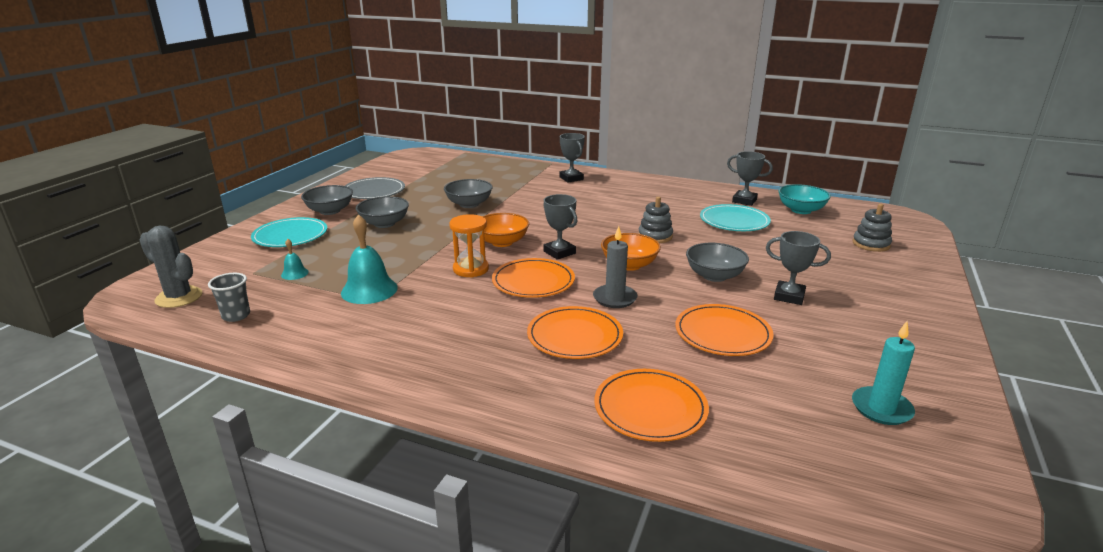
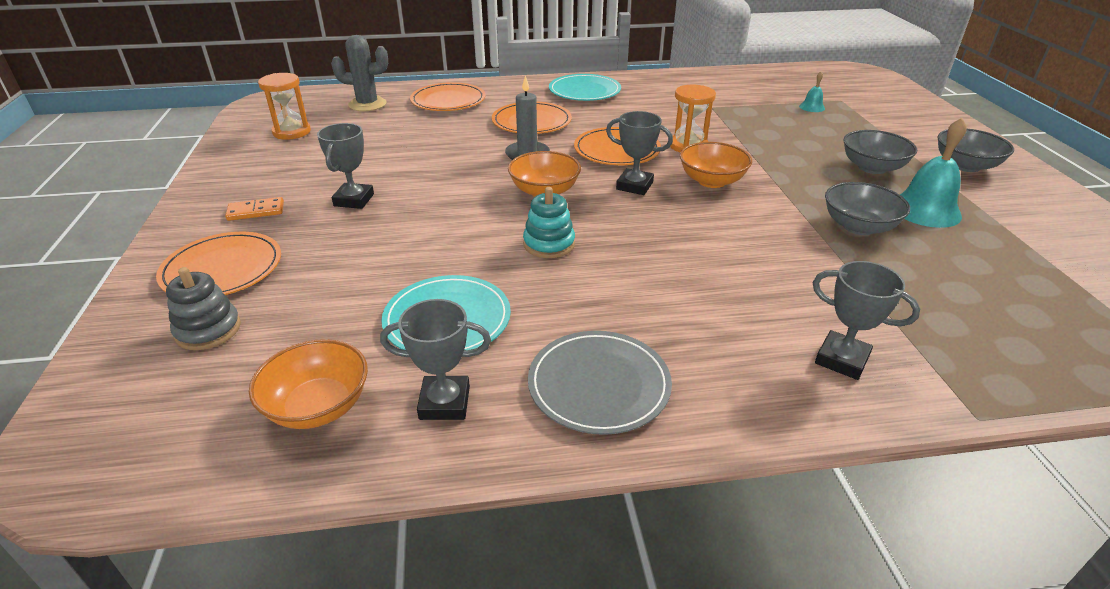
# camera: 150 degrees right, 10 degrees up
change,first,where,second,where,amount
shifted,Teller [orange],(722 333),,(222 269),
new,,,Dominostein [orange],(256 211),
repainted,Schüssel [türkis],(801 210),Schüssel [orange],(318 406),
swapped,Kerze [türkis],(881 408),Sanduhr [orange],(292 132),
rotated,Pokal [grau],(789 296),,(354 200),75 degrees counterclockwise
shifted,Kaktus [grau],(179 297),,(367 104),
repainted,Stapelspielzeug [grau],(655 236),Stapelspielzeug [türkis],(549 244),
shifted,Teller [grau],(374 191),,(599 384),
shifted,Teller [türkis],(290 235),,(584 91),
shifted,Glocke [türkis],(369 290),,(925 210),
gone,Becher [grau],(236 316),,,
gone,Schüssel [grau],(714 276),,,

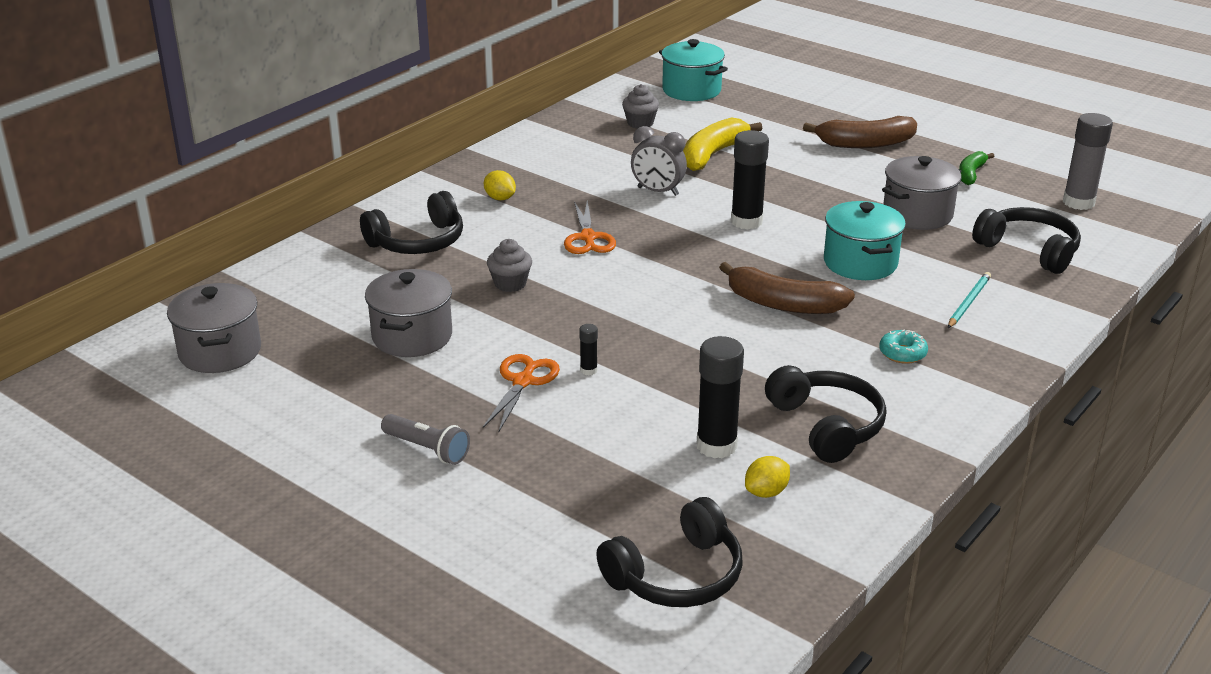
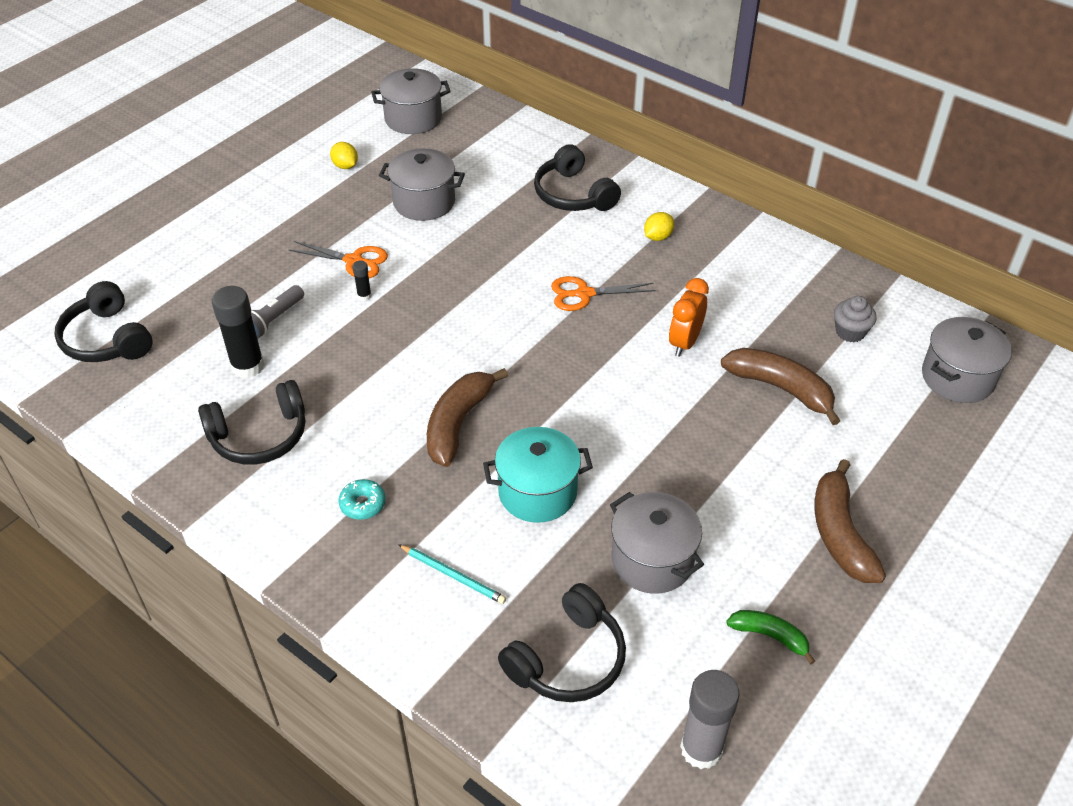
# camera: 90 degrees right, 15 degrees up
change,first,where,second,where,amount
shifted,Taschenlampe [grau],(427 449),,(274 320),
shifted,Zitrone [gelb],(766 492),,(345 166),
repainted,Wecker [grau],(658 191),Wecker [orange],(685 342),
repainted,Banane [gelb],(712 154),Banane [braun],(781 388),
repainted,Kochtopf [türkis],(691 90),Kochtopf [grau],(957 378),
gone,Muffin [grau],(510 284),,,
gone,Klebestift [schwarz],(746 221),,,

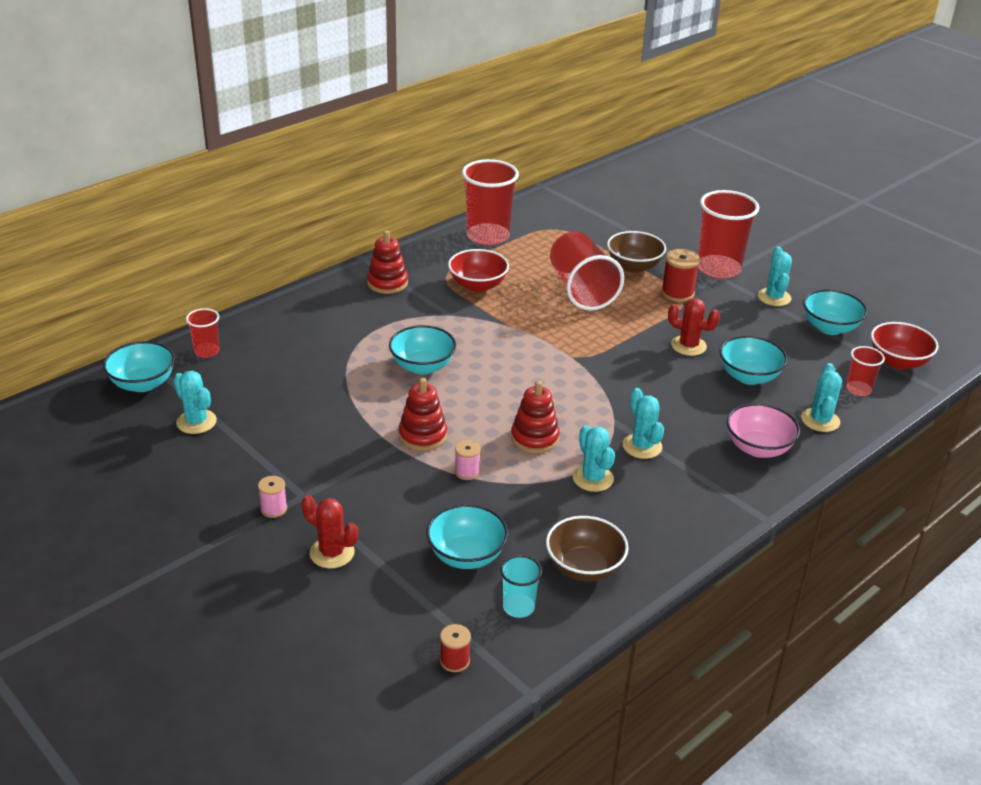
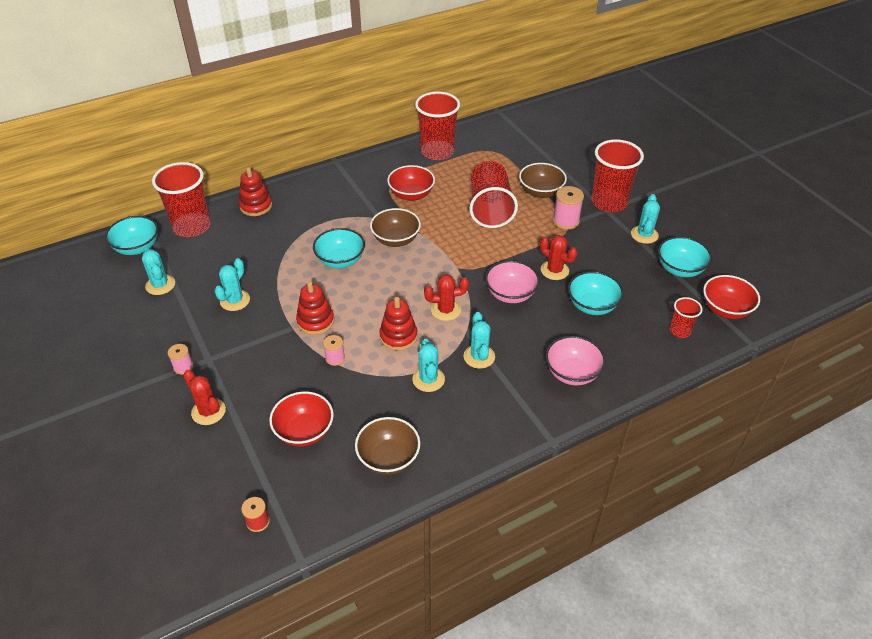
# camera: 15 degrees right, 10 degrees up
change,first,where,second,where,amount
scaled,Becher [rot],(207 351),,(192 226),x2.00
shifted,Kaktus [türkis],(820 420),,(235 300),
shifted,Stapelspielzeug [rot],(387 283),,(256 206),
repainted,Schüssel [türkis],(466 555),Schüssel [rot],(304 431),
new,,,Schüssel [braun],(396 240),
new,,,Kaktus [rot],(445 310),
new,,,Schüssel [rosa],(510 294),
repainted,Garnrolle [rot],(677 293),Garnrolle [rosa],(565 221),
gone,Becher [türkis],(518 607),,,

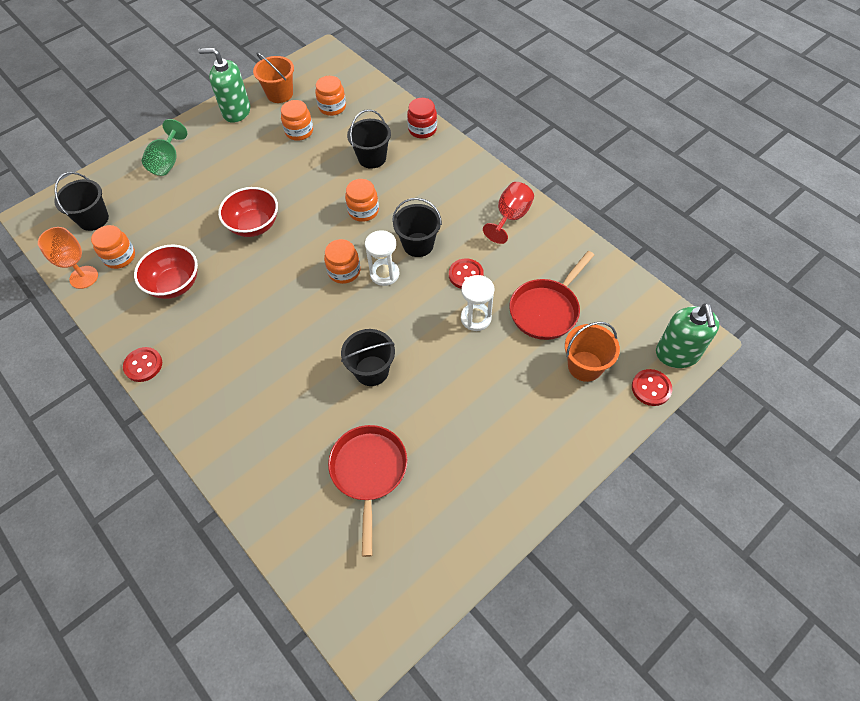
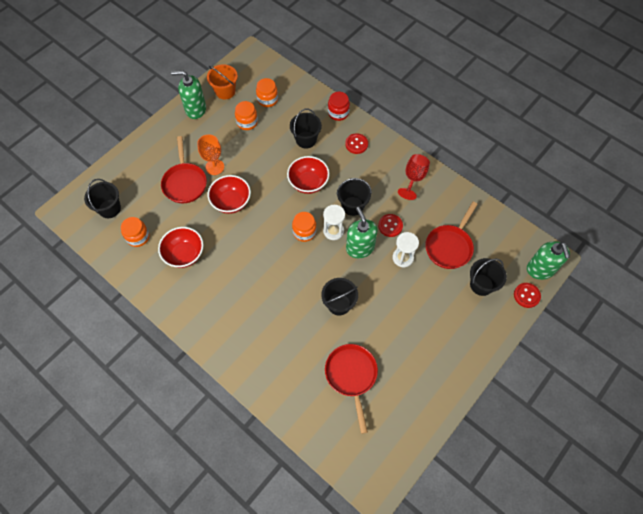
# camera: 10 degrees left, 5 degrees up
change,first,where,second,where,amount
new,,,Pfanne [rot],(184 183),
shifted,Kelch [orange],(84 277),,(214 167),
swapped,Einmachglas [orange],(363 211),Schüssel [rot],(308 183),
shifted,Knopf [rot],(143 365),,(356 144),
new,,,Seifenspender [grün],(360 248),
repainted,Eimer [orange],(585 366),Eimer [schwarz],(481 285),
gone,Kelch [grün],(167 162),,,

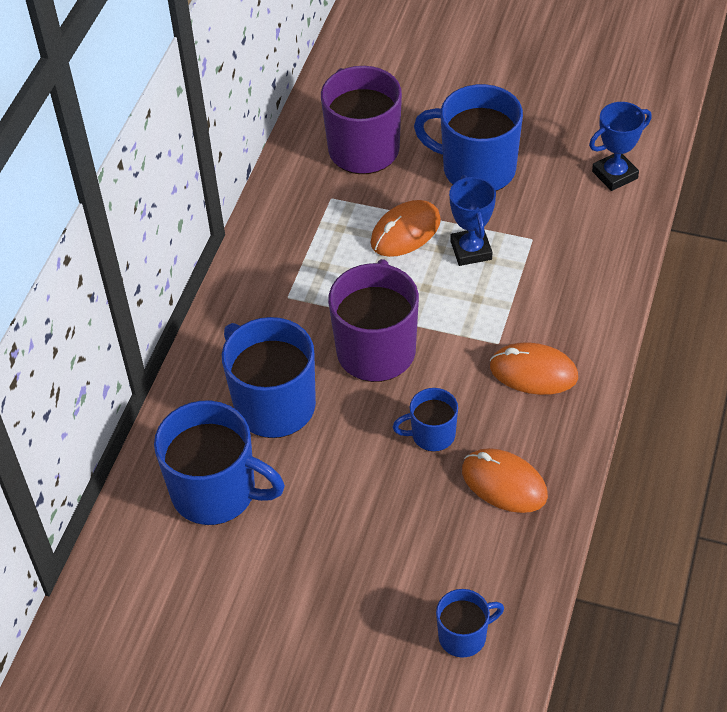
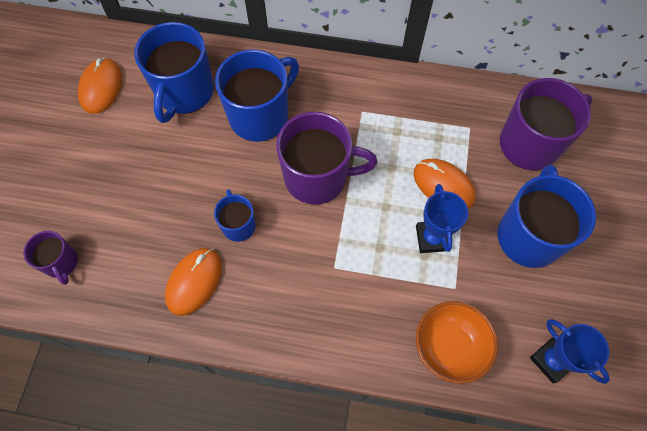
# camera: 80 degrees right, 15 degrees up
change,first,where,second,where,amount
repainted,Tasse [blau],(464 636),Tasse [lila],(61 263),
shifted,Computermaus [orange],(533 372),,(101 87),
rotated,Pokal [blau],(471 250),,(432 238),75 degrees counterclockwise
new,,,Schüssel [orange],(449 347),

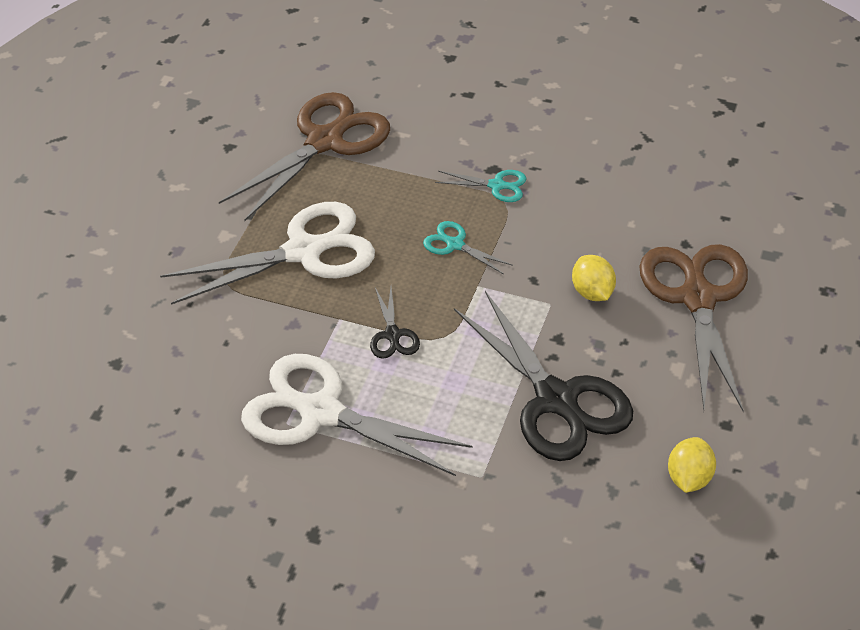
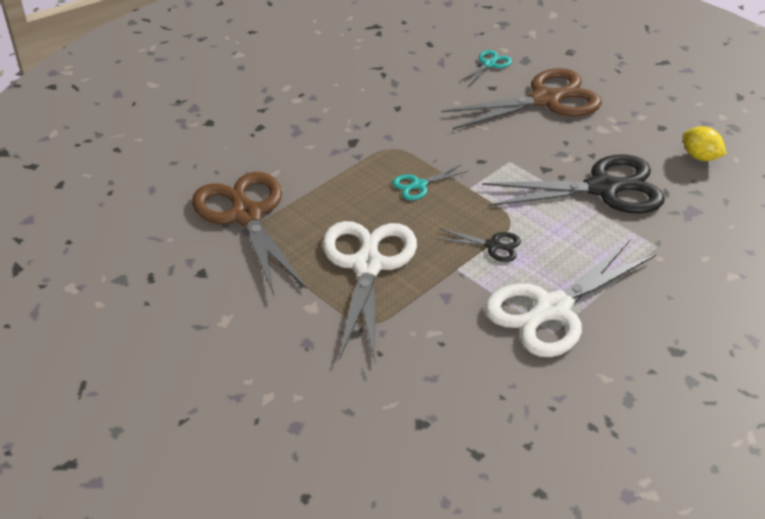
# camera: 65 degrees left, 5 degrees down
change,first,where,second,where,amount
rotated,Schere [braun],(698 298),,(545 100),135 degrees clockwise
shifted,Schere [türkis],(497 185),,(489 64),
gone,Zitrone [gelb],(592 292),,,

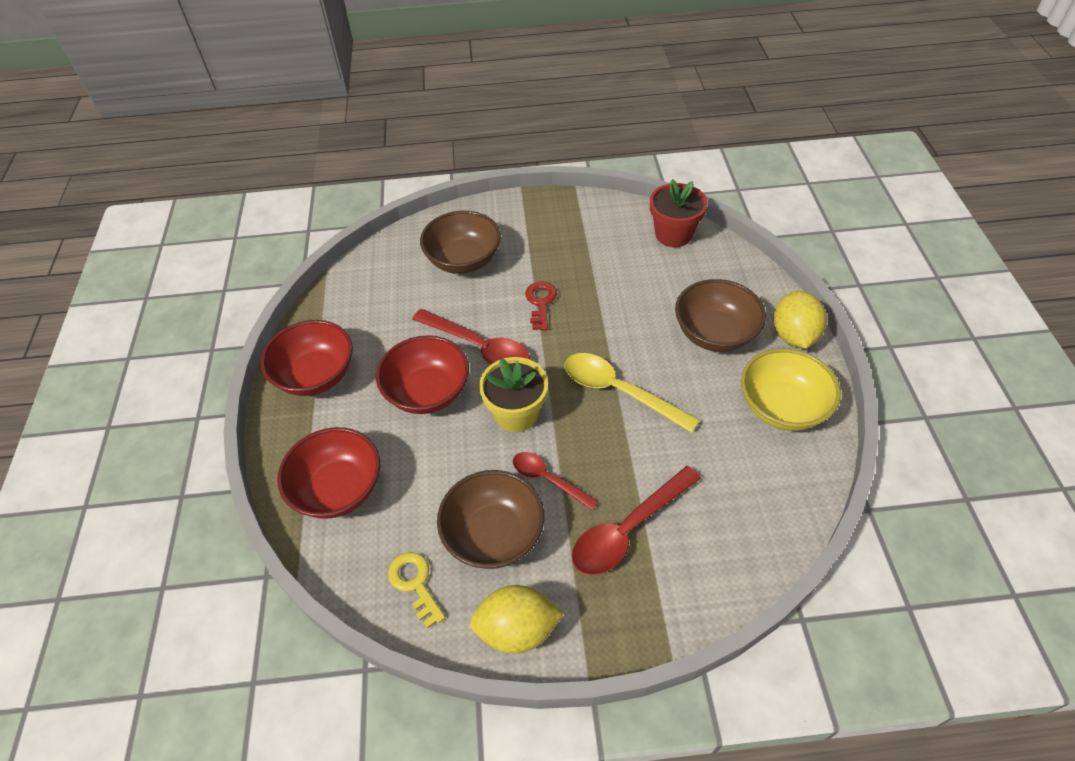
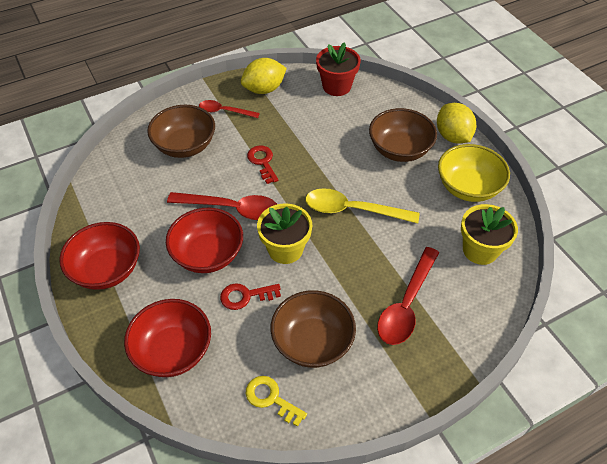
# camera: 25 degrees left, 0 degrees up
change,first,where,second,where,amount
shifted,Löffel [rot],(548 479),,(224 111),
new,,,Schlüssel [rot],(245 296),
shifted,Zitrone [gelb],(517 629),,(264 89),
new,,,Blumentopf [gelb],(480 250),

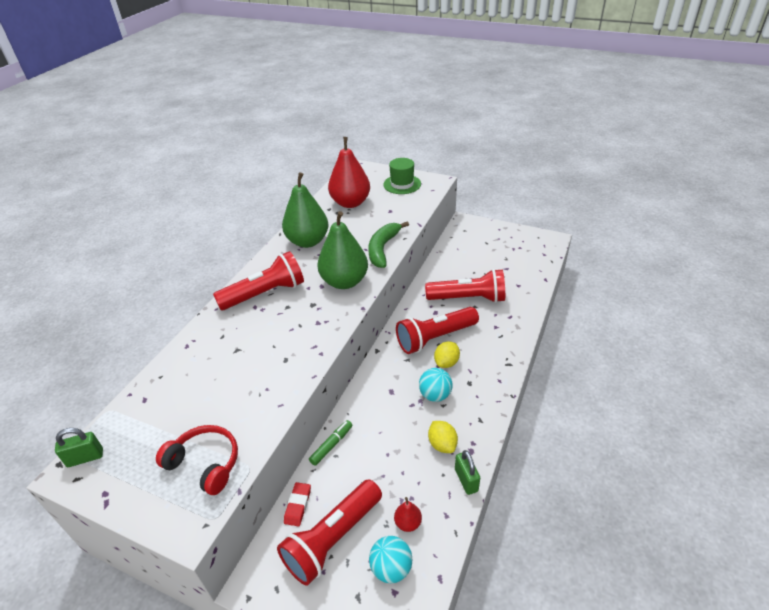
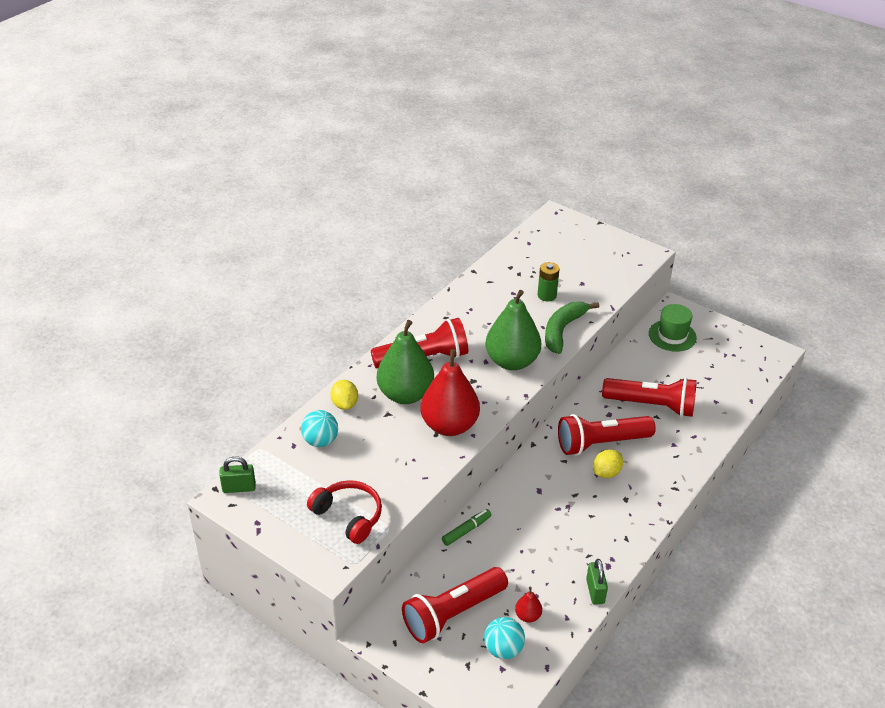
# camera: 10 degrees right, 0 degrees up
change,first,where,second,where,amount
shifted,Ball [türkis],(435 395),,(320 441),
shifted,Zitrone [gelb],(442 444),,(345 404),
shifted,Birne [grün],(308 241),,(405 394),
shifted,Birne [rot],(350 203),,(449 425),
new,,,Batterie [grün],(547 295),
shifted,Hut [grün],(402 184),,(672 336),
gone,Radiergummi [rot],(298 505),,,

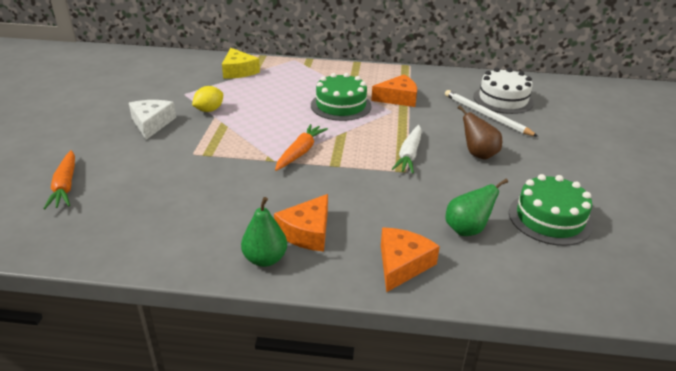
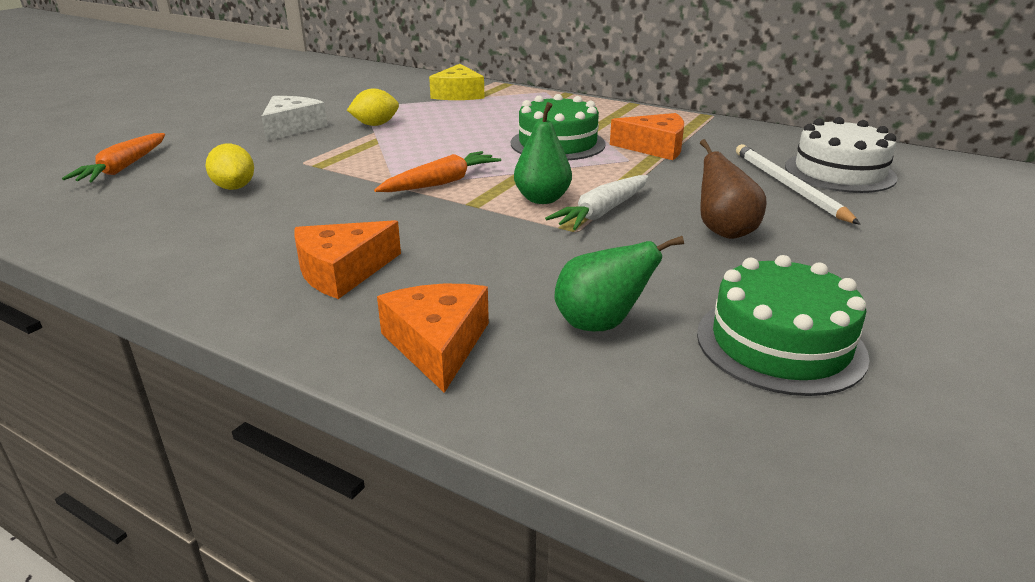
# camera: 25 degrees right, 5 degrees down
change,first,where,second,where,amount
new,,,Zitrone [gelb],(234 187),
rotated,Käse [orange],(402 264),,(437 344),60 degrees counterclockwise
shifted,Birne [grün],(265 259),,(542 199),

